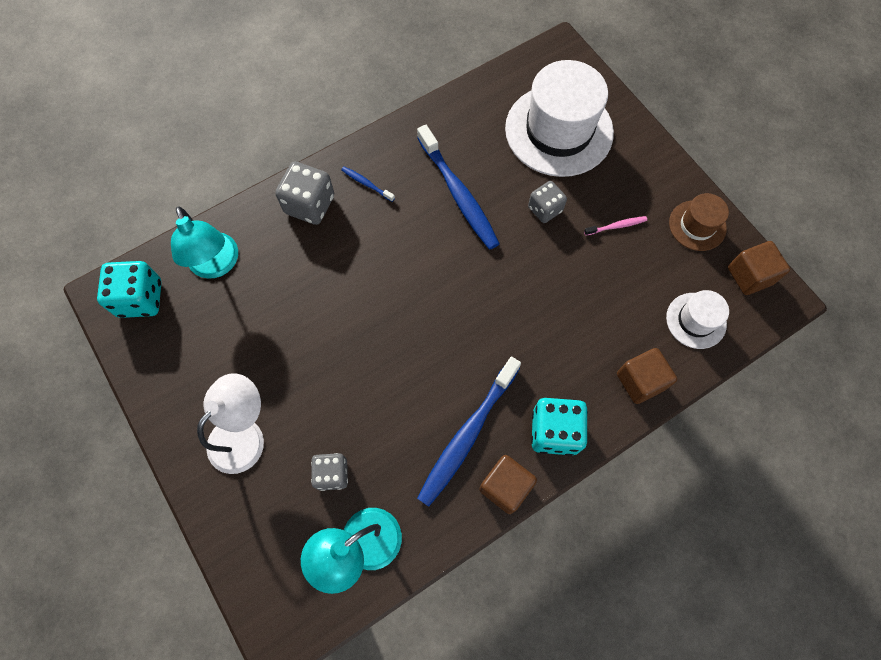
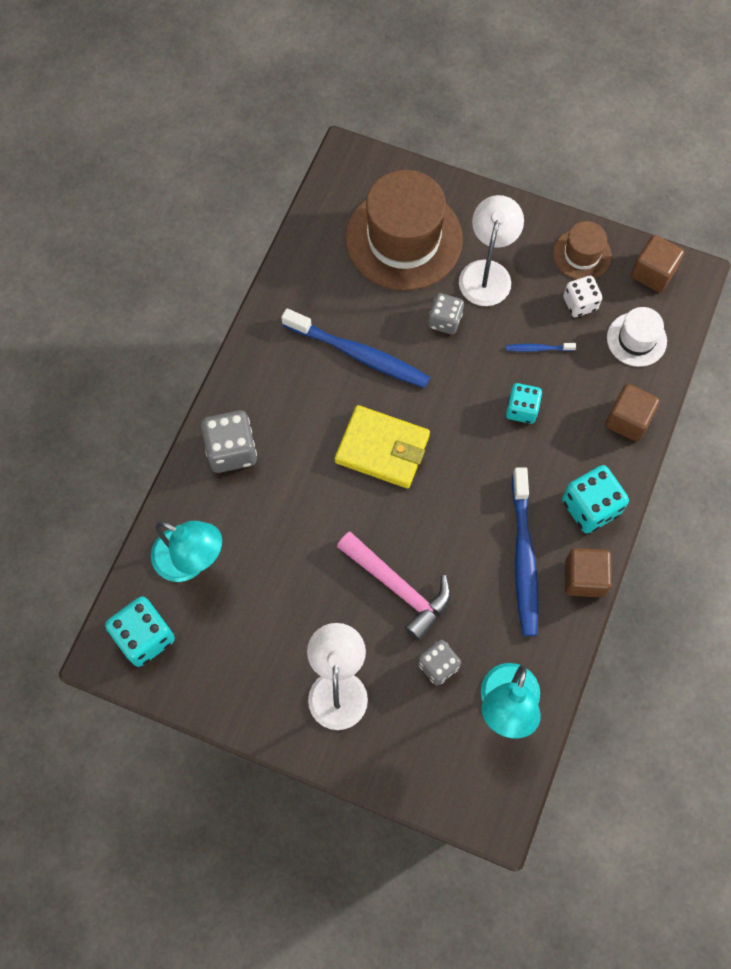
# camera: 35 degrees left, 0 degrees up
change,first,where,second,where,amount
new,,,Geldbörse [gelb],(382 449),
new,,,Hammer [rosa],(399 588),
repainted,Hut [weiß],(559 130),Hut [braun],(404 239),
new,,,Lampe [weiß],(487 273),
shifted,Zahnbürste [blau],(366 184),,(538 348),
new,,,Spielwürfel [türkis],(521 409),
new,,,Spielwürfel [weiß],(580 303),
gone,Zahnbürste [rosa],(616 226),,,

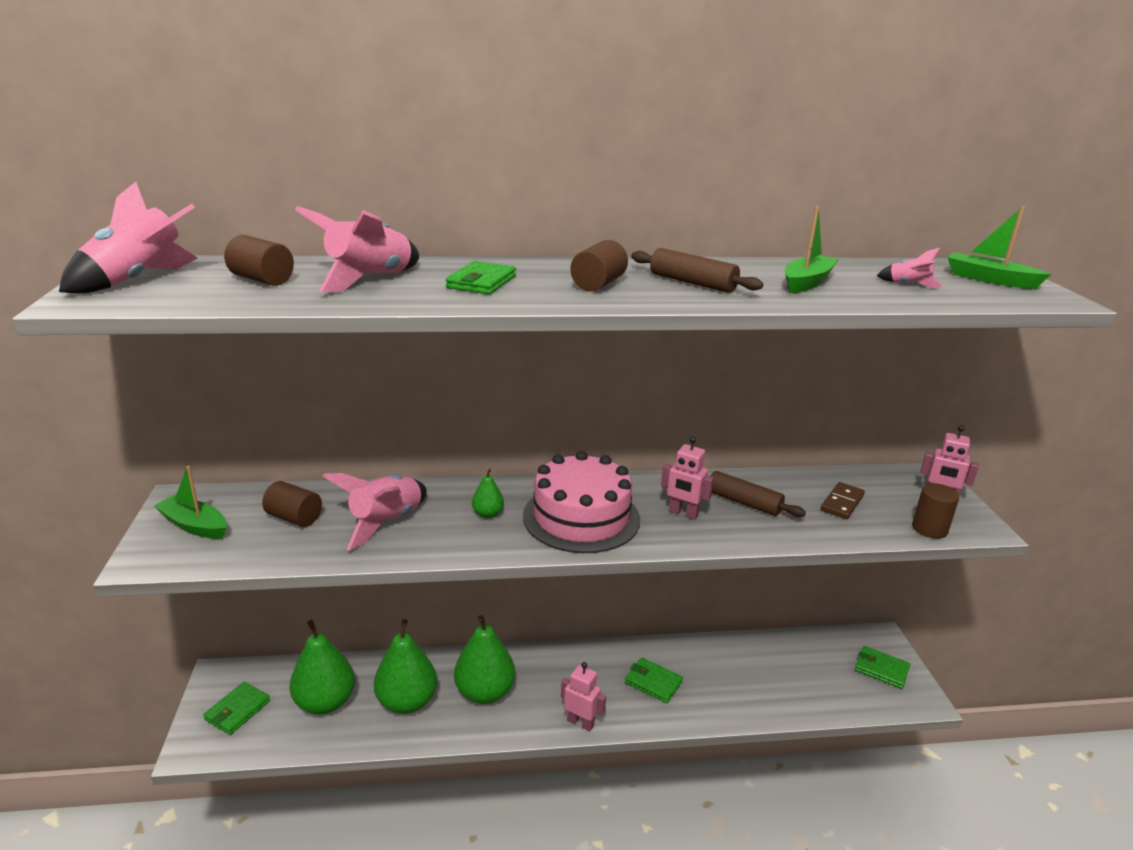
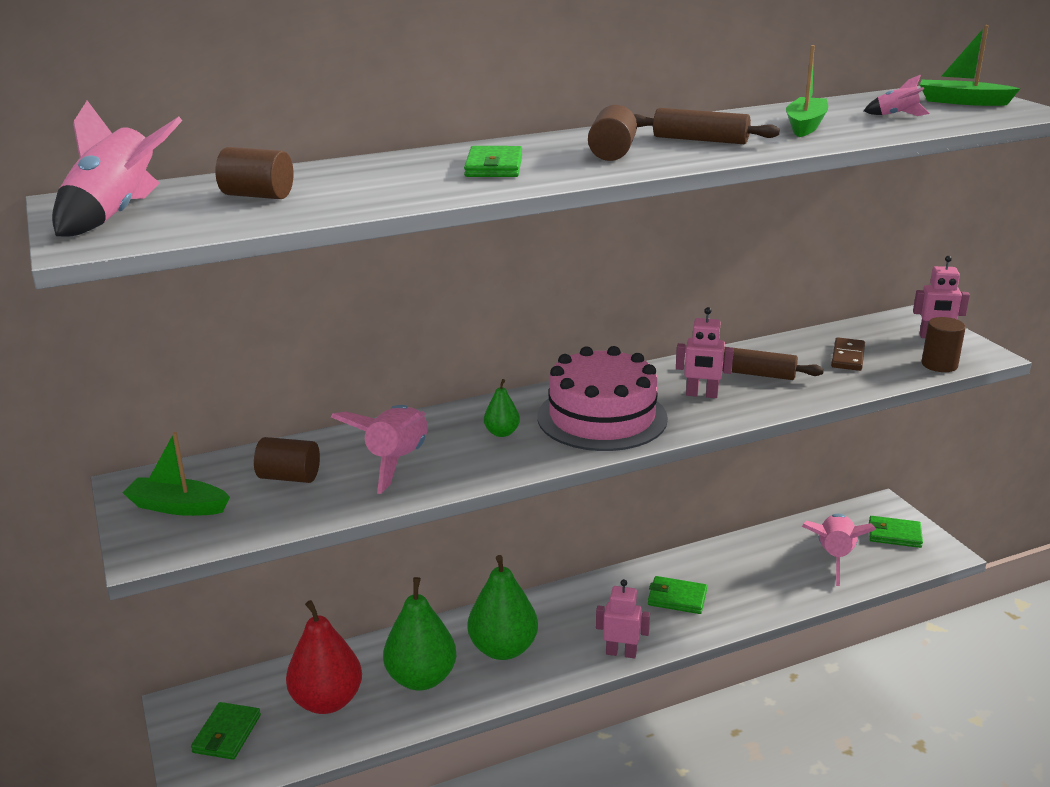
# camera: 15 degrees left, 0 degrees up
change,first,where,second,where,amount
repainted,Birne [grün],(325 702),Birne [rot],(327 701),
shifted,Rakete [rosa],(369 279),,(834 557),

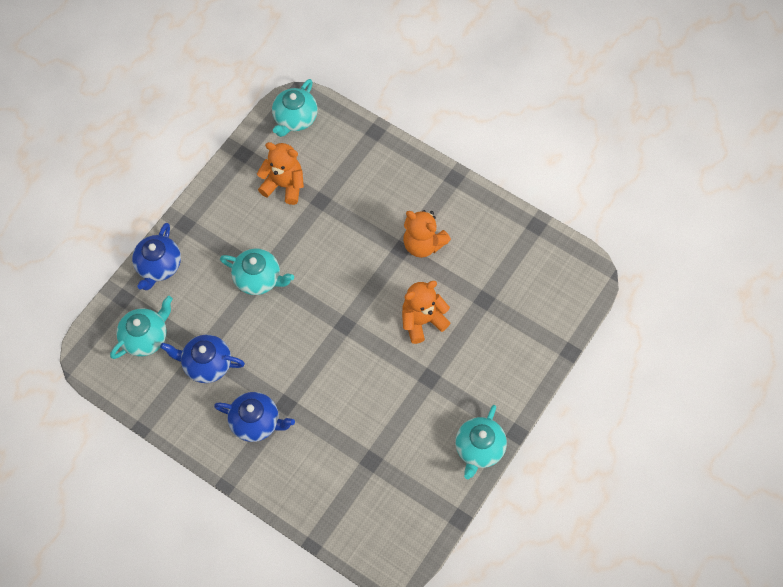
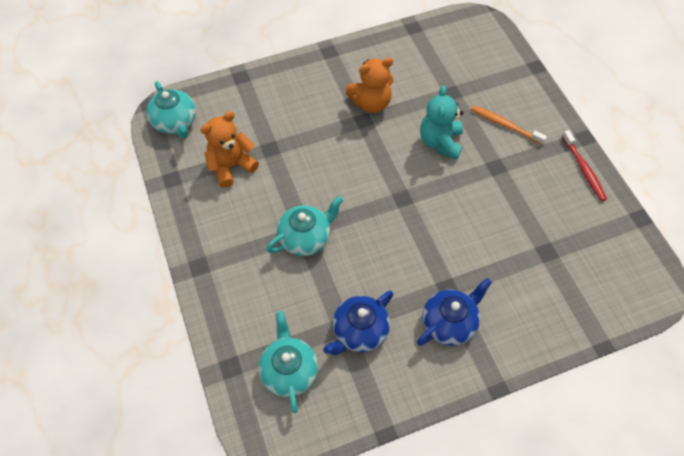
# camera: 55 degrees left, 5 degrees down
change,first,where,second,where,amount
repainted,Teddybär [orange],(422 321),Teddybär [türkis],(440 142),
new,,,Zahnbürste [orange],(505 125),
swapped,Teekanne [türkis],(479 449),Zahnbürste [rot],(583 169),
gone,Teekanne [blau],(159 266),,,

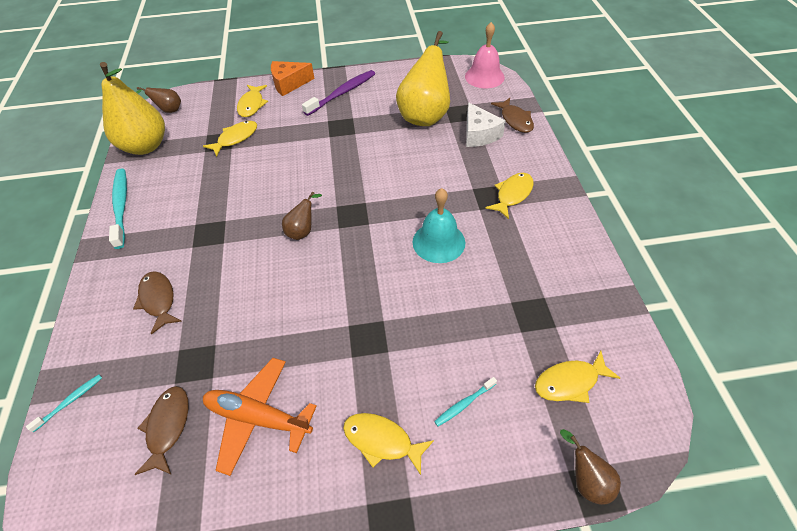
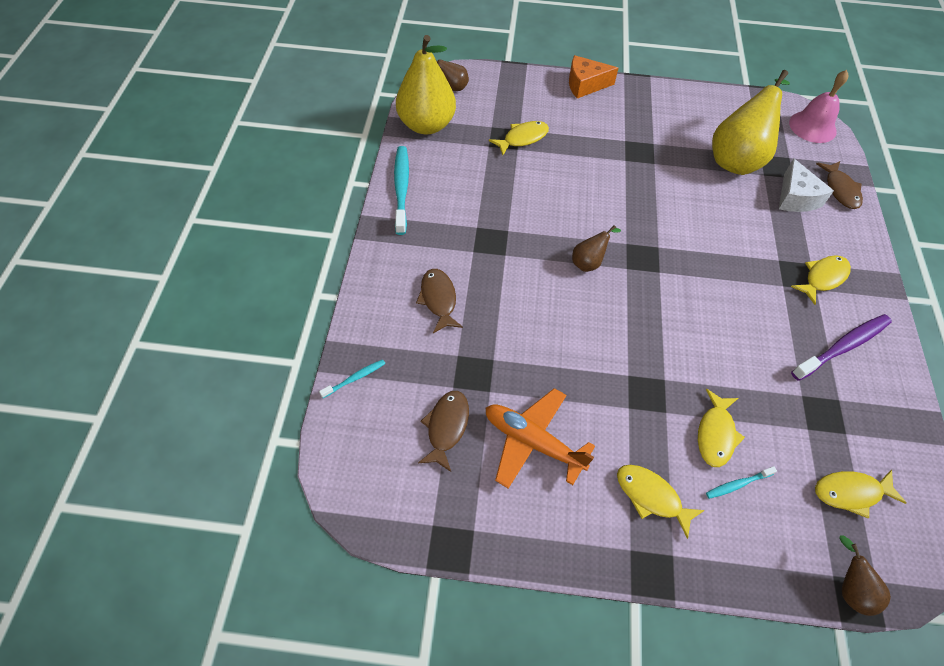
# camera: 10 degrees right, 5 degrees up
change,first,where,second,where,amount
shifted,Fisch [gelb],(252 105),,(715 434),
shifted,Zahnbürste [lila],(342 93),,(842 347),
gone,Glocke [türkis],(438 242),,,

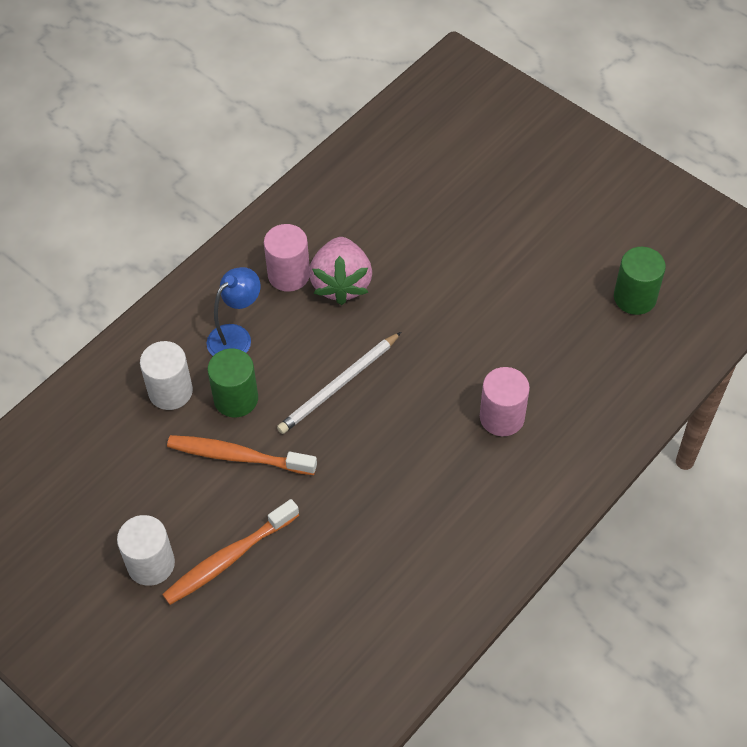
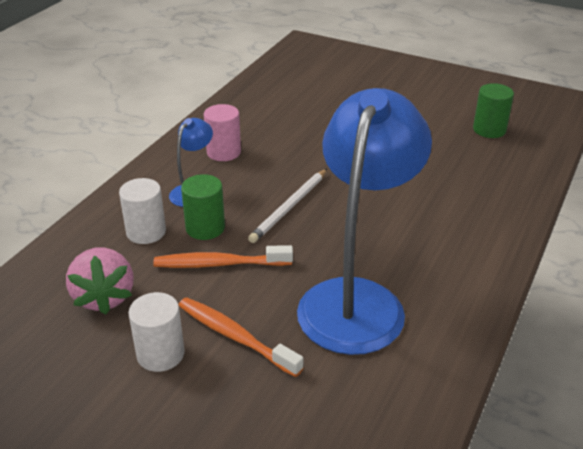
# camera: 15 degrees left, 20 degrees down
change,first,where,second,where,amount
shifted,Erdbeere [rosa],(341 283),,(104 297),
rotated,Zahnbürste [orange],(228 558),,(235 336),90 degrees clockwise
new,,,Lampe [blau],(357 299),
gone,Vollzylinder [rosa],(502 417),,,

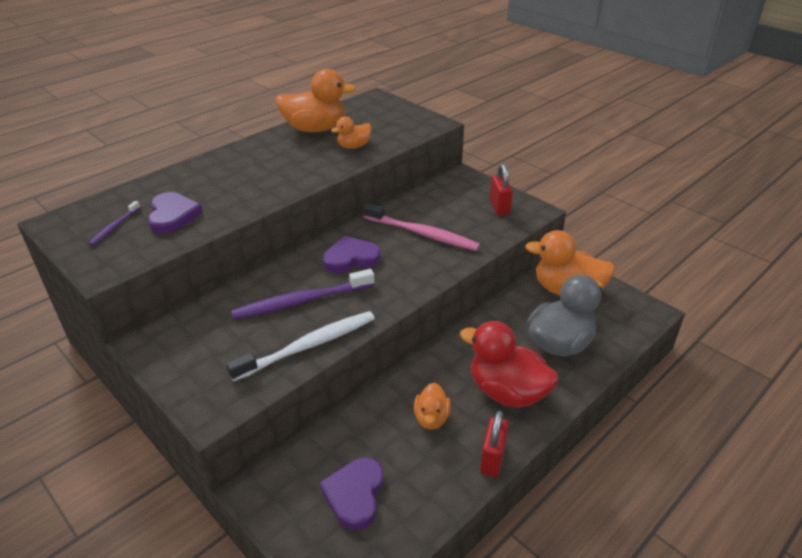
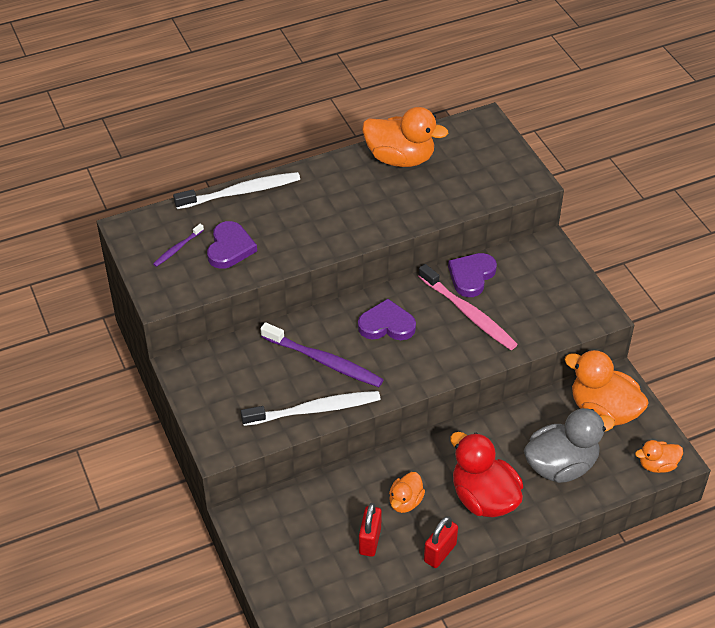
# camera: 20 degrees right, 10 degrees up
change,first,where,second,where,amount
new,,,Zahnbürste [weiß],(241 192),
rotated,Zahnbürste [lila],(301 301),,(324 361),150 degrees counterclockwise
shifted,Vorhängeschloss [rot],(499 207),,(370 541),
shifted,Herz [lila],(355 494),,(471 276),
shifted,Ente [orange],(354 146),,(657 465),

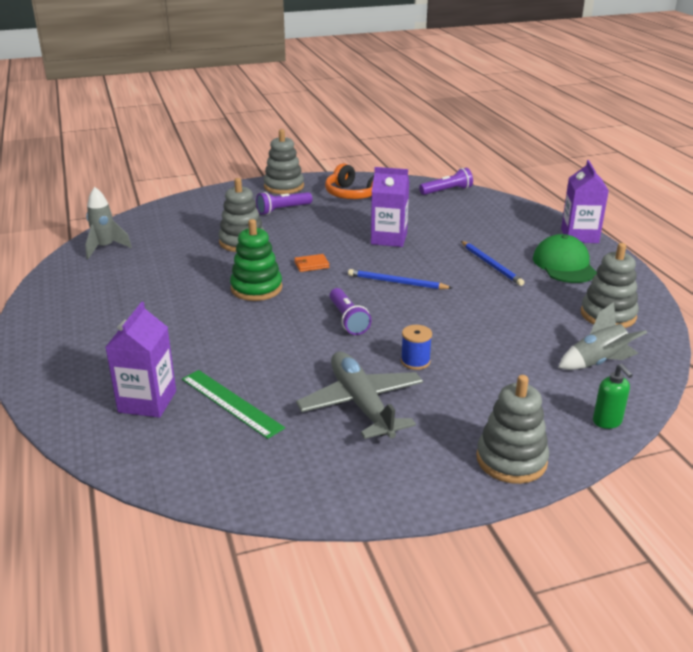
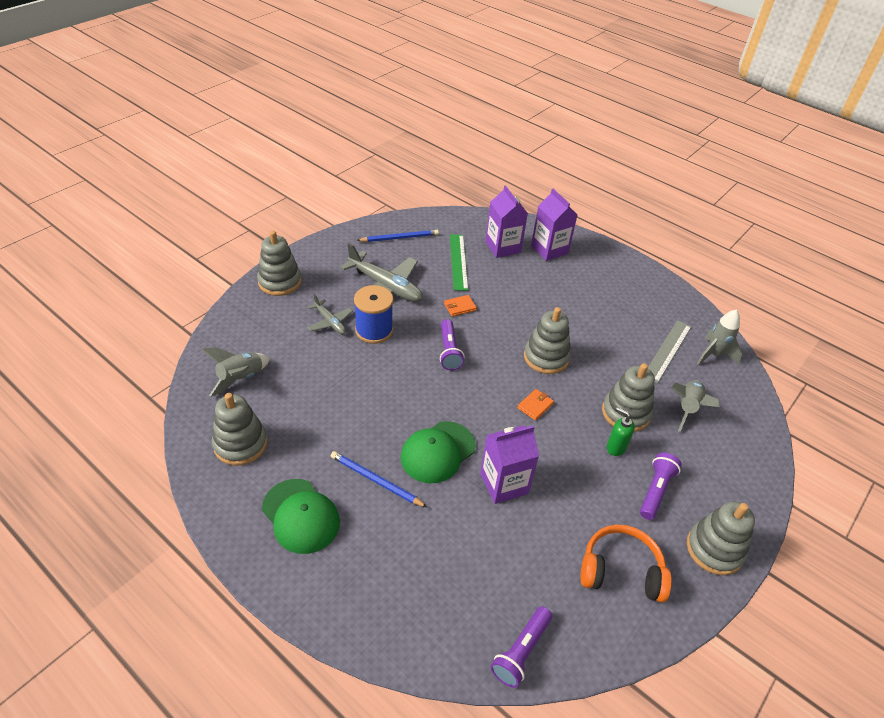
# camera: 145 degrees right, 15 degrees up
change,first,where,second,where,amount
new,,,Flugzeug [grau],(330 322),
scaled,Garnrolle [blau],(415 361),,(374 330),x1.68
shifted,Bleistift [blau],(396 282),,(399 238),
new,,,Kappe [grün],(437 452),
rotated,Taschenlampe [lila],(348 320),,(449 351),135 degrees counterclockwise
new,,,Geldbörse [orange],(460 307),
rotated,Lineal [grün],(231 403),,(458 261),75 degrees clockwise
repainted,Stapelspielzeug [grün],(256 288),Stapelspielzeug [grau],(546 357),
shifted,Getränkekarton [lila],(579 236),,(549 249),
shifted,Seifenspender [grün],(607 422),,(615 447),
new,,,Lineal [grau],(667 351),
new,,,Rakete [grau],(687 409),

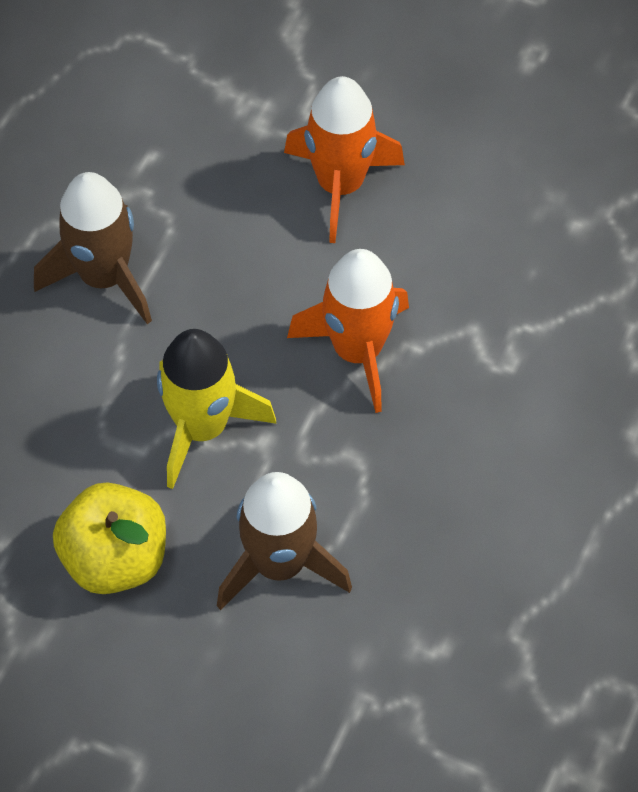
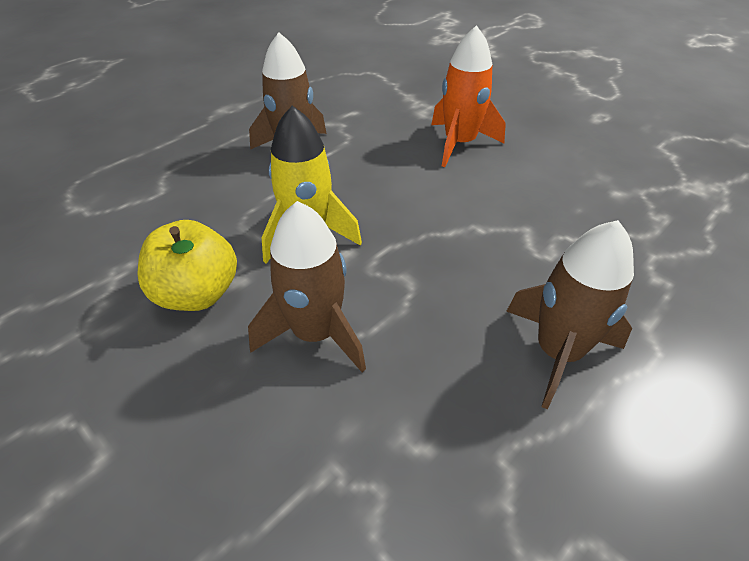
# camera: 20 degrees right, 15 degrees down
change,first,where,second,where,amount
new,,,Rakete [braun],(557 352),
gone,Rakete [orange],(357 350),,,

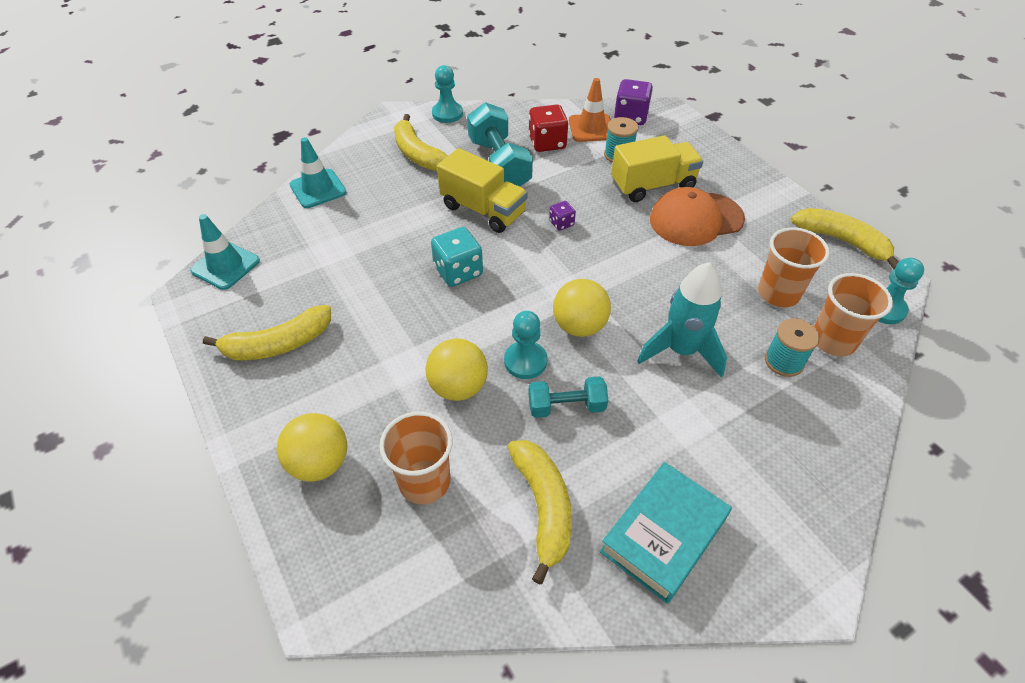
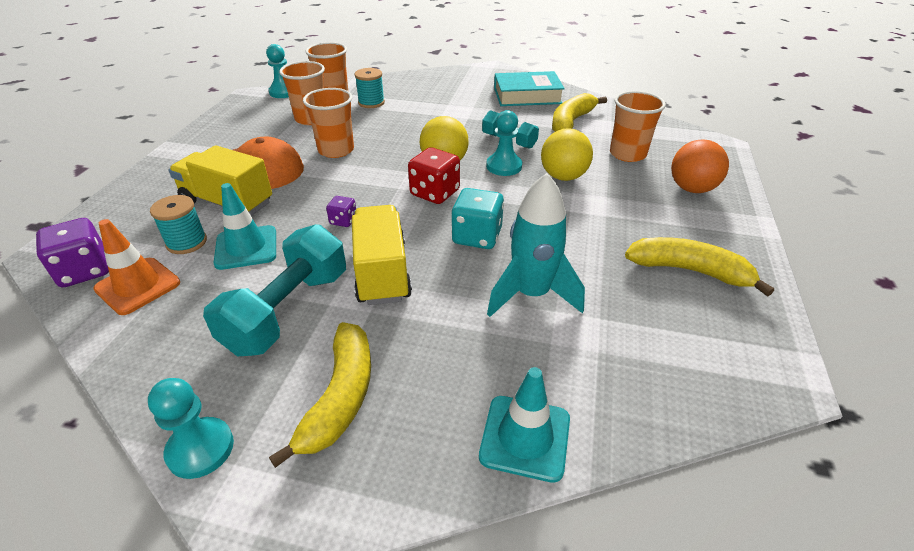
# camera: 135 degrees left, 10 degrees down
change,first,where,second,where,amount
shifted,Leitkegel [türkis],(225 266),,(246 248),
new,,,Becher [orange],(336 150),
shifted,Spielwürfel [rot],(547 143),,(435 193),
shifted,Rakete [türkis],(681 350),,(531 294),
repainted,Ball [gelb],(320 463),Ball [orange],(692 189),
gone,Banane [gelb],(841 241),,,

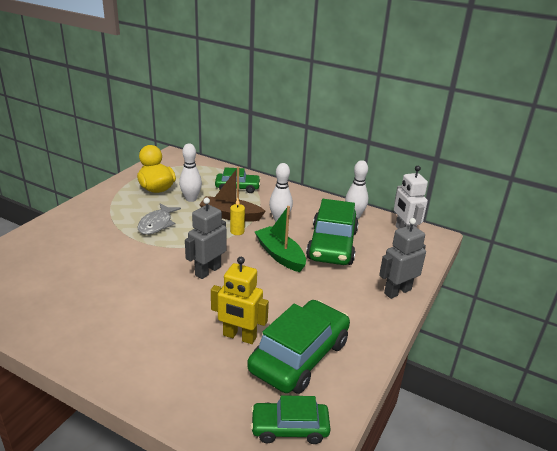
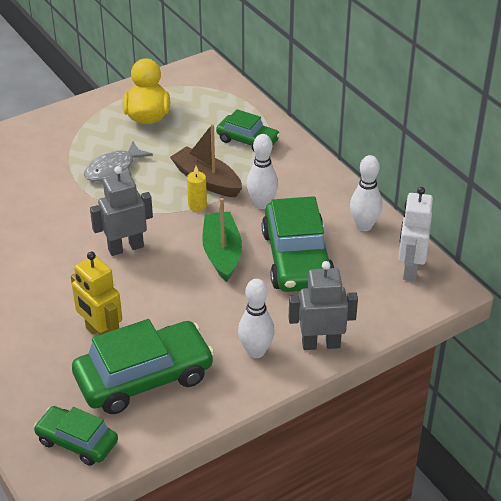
# camera: 30 degrees right, 10 degrees up
change,first,where,second,where,amount
shifted,Bowlingkegel [weiß],(191 199),,(256 351),
rotated,Auto [grün],(332 245),,(297 259),45 degrees counterclockwise

